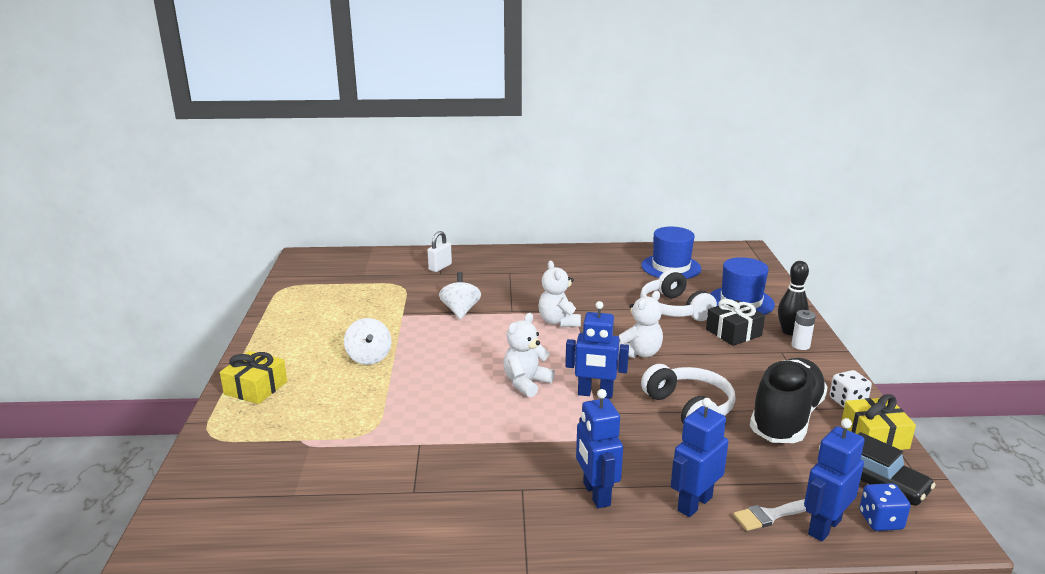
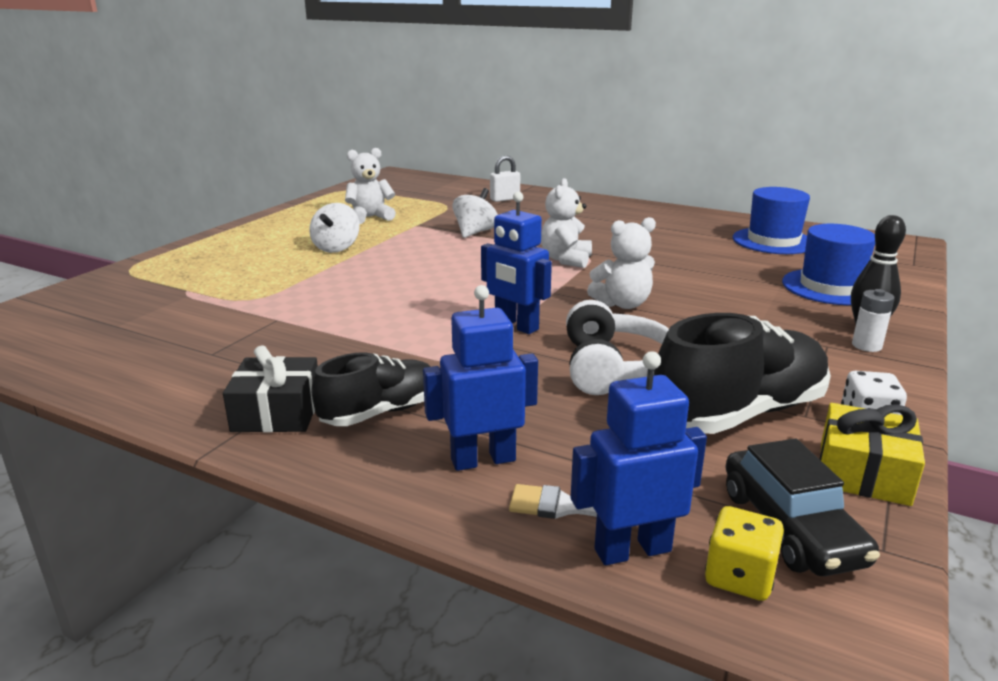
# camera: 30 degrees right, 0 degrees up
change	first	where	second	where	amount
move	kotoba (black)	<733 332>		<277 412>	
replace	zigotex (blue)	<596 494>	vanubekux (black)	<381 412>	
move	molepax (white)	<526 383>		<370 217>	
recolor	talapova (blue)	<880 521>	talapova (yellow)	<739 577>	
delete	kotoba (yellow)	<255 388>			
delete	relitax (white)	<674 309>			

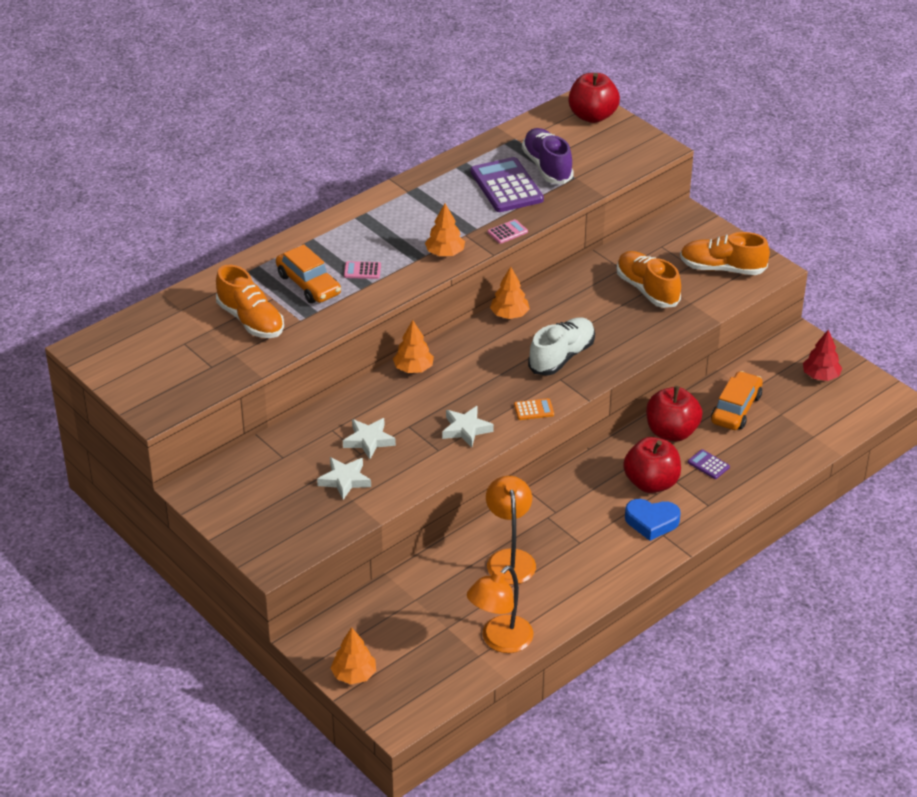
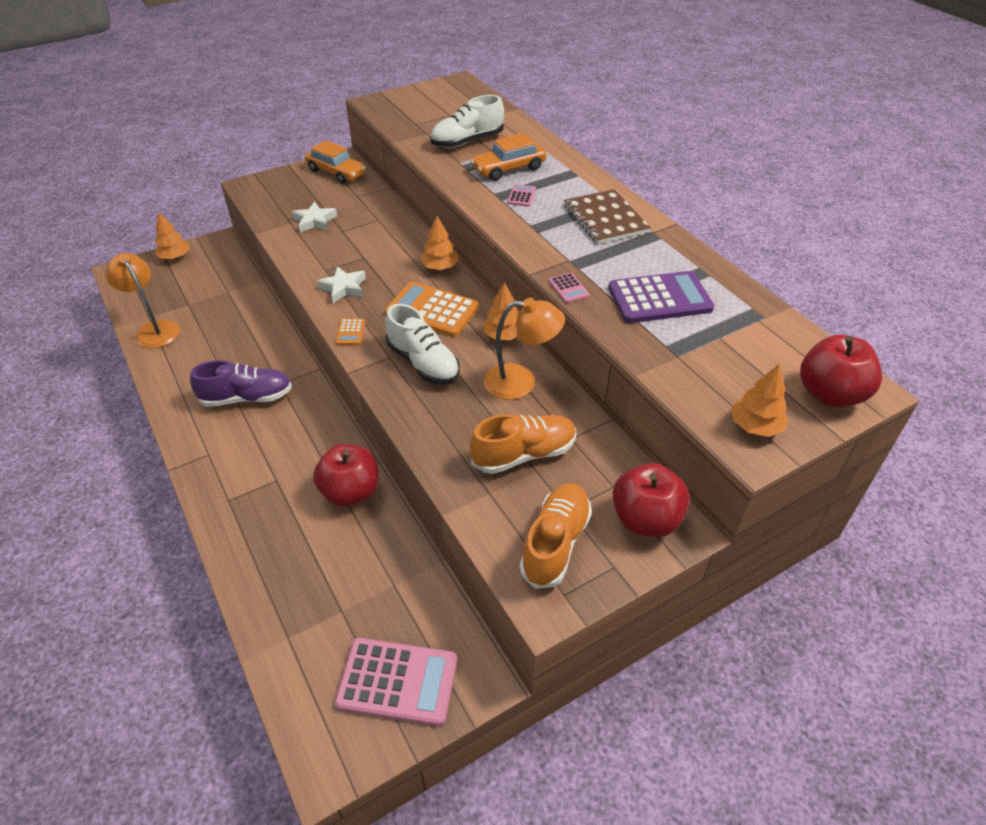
# camera: 100 degrees right, 5 degrees up
change	first	where	second	where	amount
move	vanubekux (purple)	<547 167>		<247 398>	
move	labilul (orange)	<736 409>		<336 172>	
replace	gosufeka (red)	<820 376>	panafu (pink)	<397 682>	
insert			panafu (orange)	<432 310>	
recolor	vanubekux (orange)	<250 320>	vanubekux (white)	<467 141>	
move	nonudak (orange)	<510 558>		<521 382>	
insert			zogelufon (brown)	<605 218>	
move	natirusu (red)	<651 483>		<645 519>	
move	gosufeka (orange)	<445 253>		<755 426>	
delete	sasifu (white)	<369 440>			
delete	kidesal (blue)	<651 522>			
delete	panafu (purple)	<708 465>			

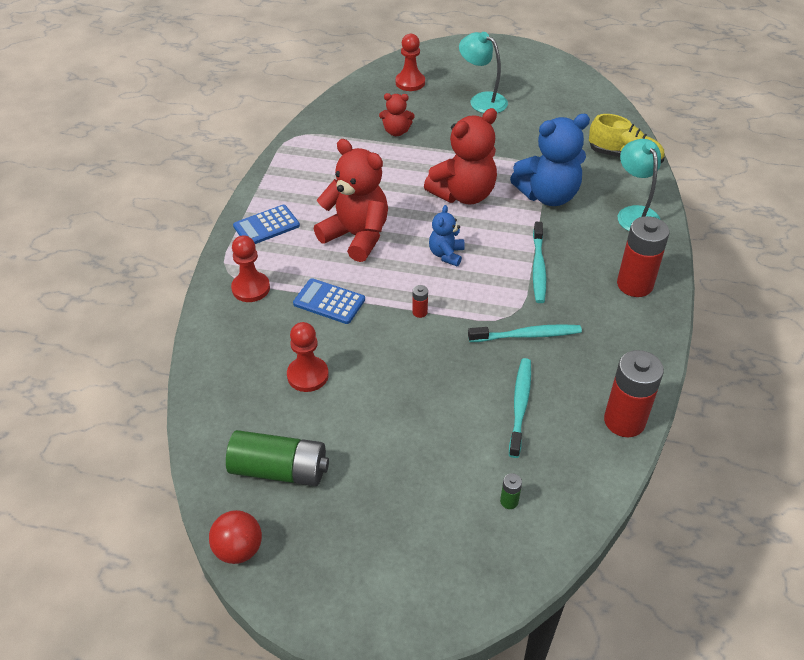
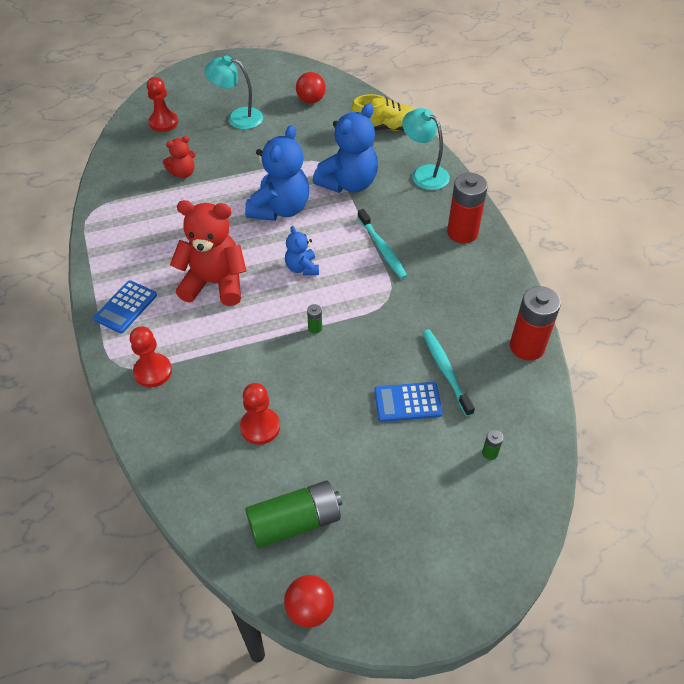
# camera: 30 degrees left, 5 degrees up
change	first	where	second	where	amount
recolor	molepax (red)	<463 194>	molepax (blue)	<280 209>	
insert			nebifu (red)	<311 100>	
recolor	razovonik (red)	<419 312>	razovonik (green)	<315 328>	
move	panafu (blue)	<329 302>		<407 402>	
delete	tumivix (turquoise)	<527 335>			

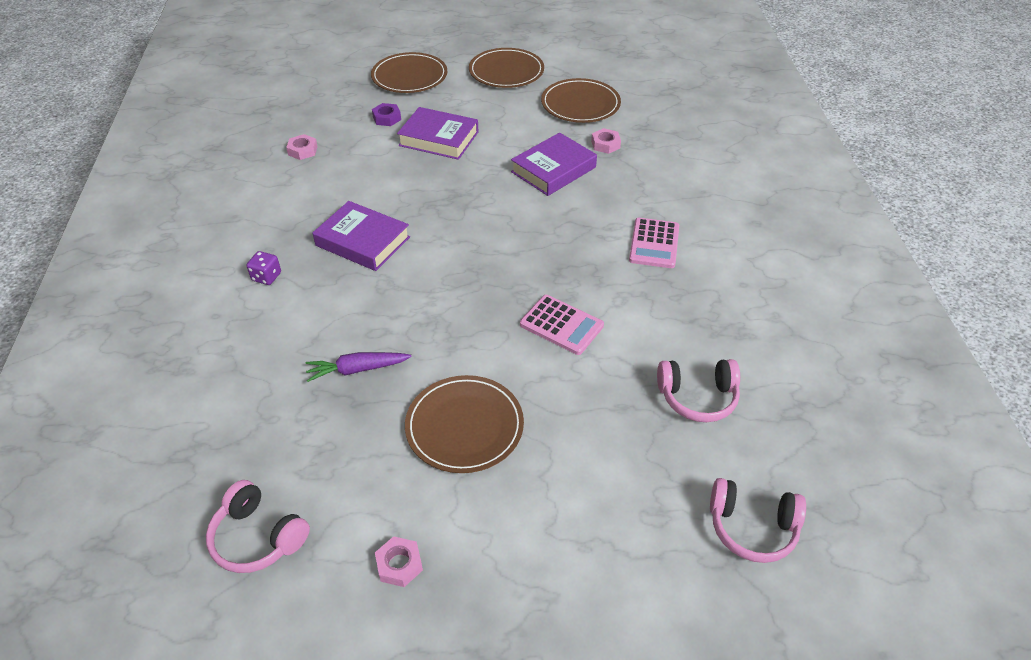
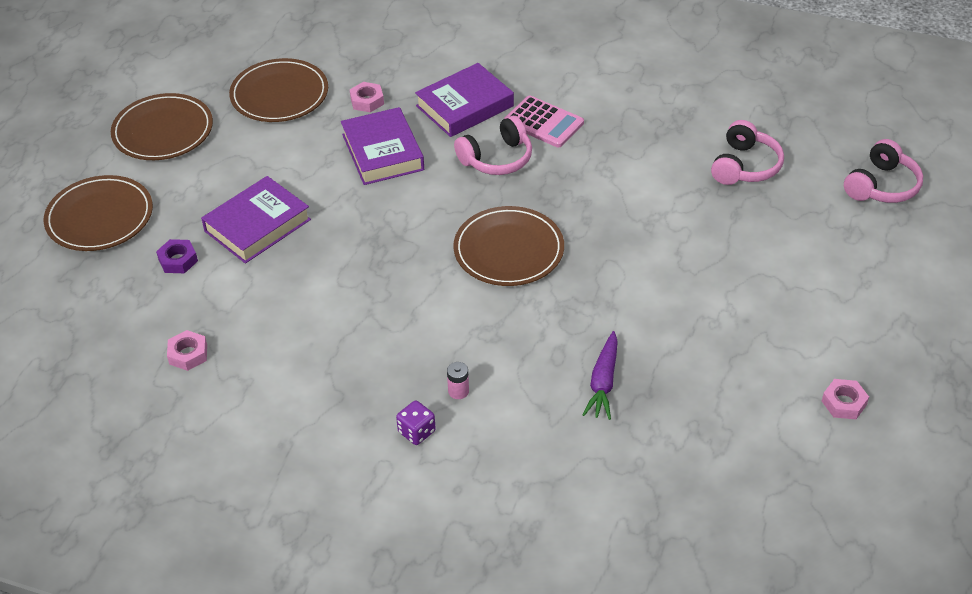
# camera: 65 degrees left, 0 degrees up
change	first	where	second	where	amount
move	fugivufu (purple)	<363 241>		<465 106>	
insert			razovonik (pink)	<458 391>	
move	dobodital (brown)	<464 426>		<508 250>	
move	relitax (pink)	<258 537>		<497 158>	
delete	panafu (pink)	<561 325>			

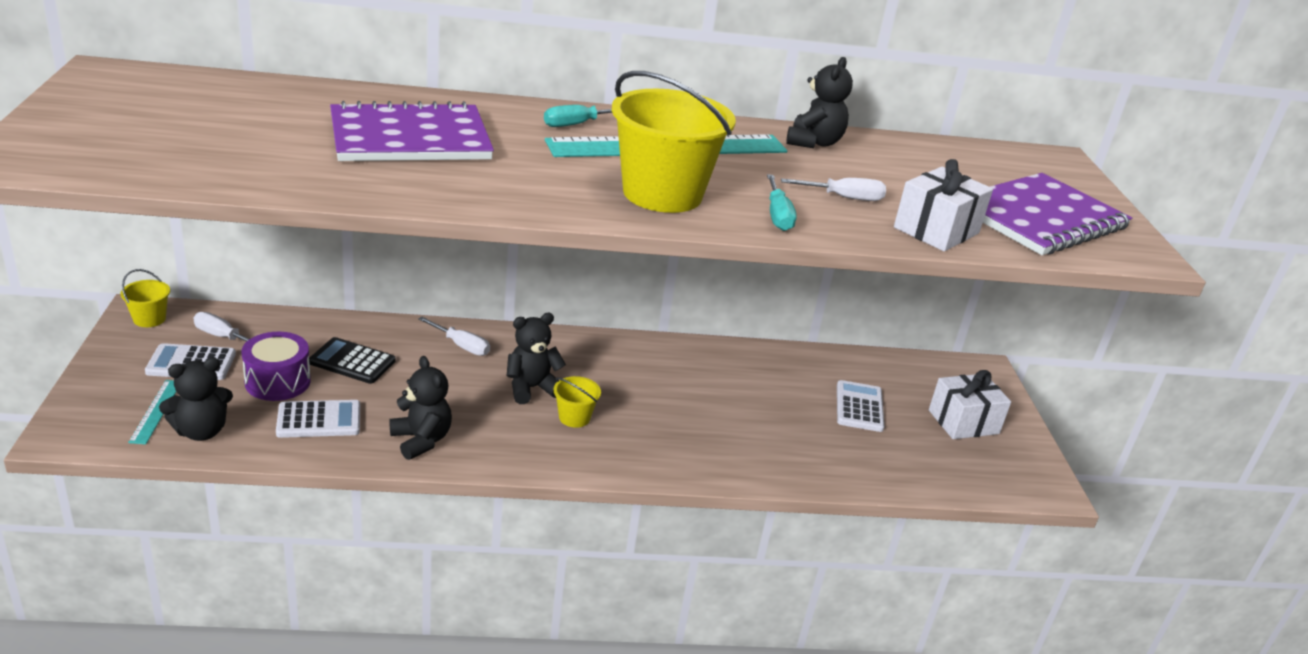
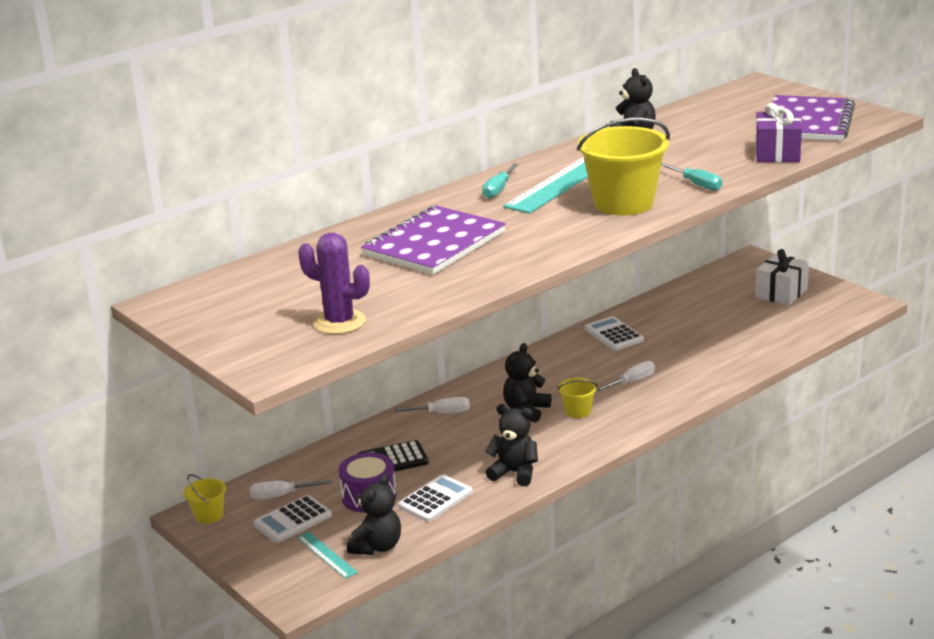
# camera: 30 degrees left, 5 degrees down
change	first	where	second	where	amount
insert			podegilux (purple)	<339 322>	
move	panafu (white)	<859 407>		<613 335>	
move	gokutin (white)	<843 198>		<631 382>	
recolor	kotoba (white)	<936 230>	kotoba (purple)	<777 153>	

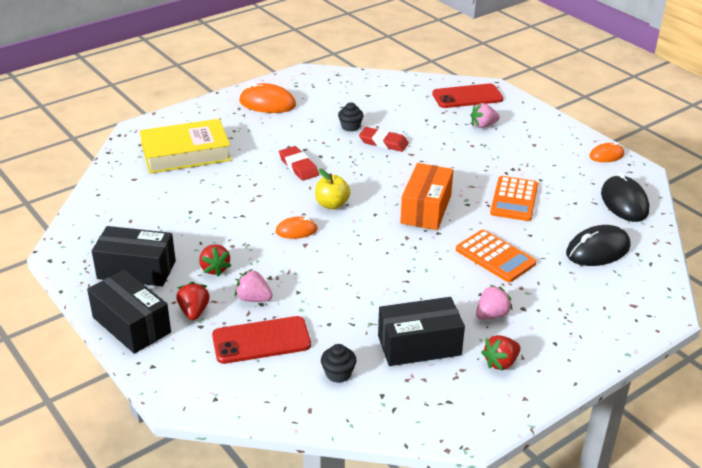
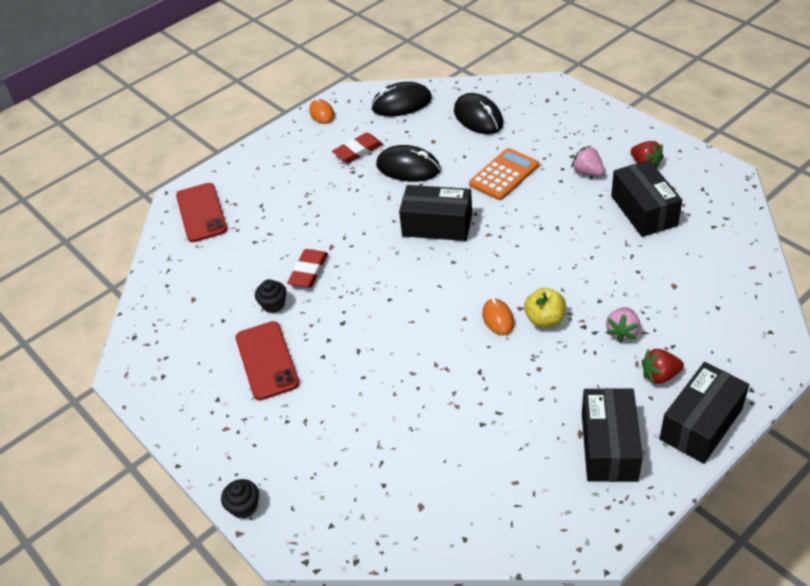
# camera: 90 degrees left, 10 degrees up
change	first	where	second	where	amount
move	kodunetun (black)	<338 374>		<244 507>	
move	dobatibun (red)	<261 340>		<267 360>	
move	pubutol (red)	<298 166>		<358 151>	
replace	panafu (orange)	<514 199>	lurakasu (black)	<408 168>	
recolor	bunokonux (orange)	<426 209>	bunokonux (black)	<437 225>	
move	natirusu (yellow)	<332 204>		<545 319>	
delete	fugivufu (yellow)	<186 153>			
delete	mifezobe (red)	<214 269>			
delete	lurakasu (orange)	<267 103>			
delete	mifezobe (pink)	<483 125>			

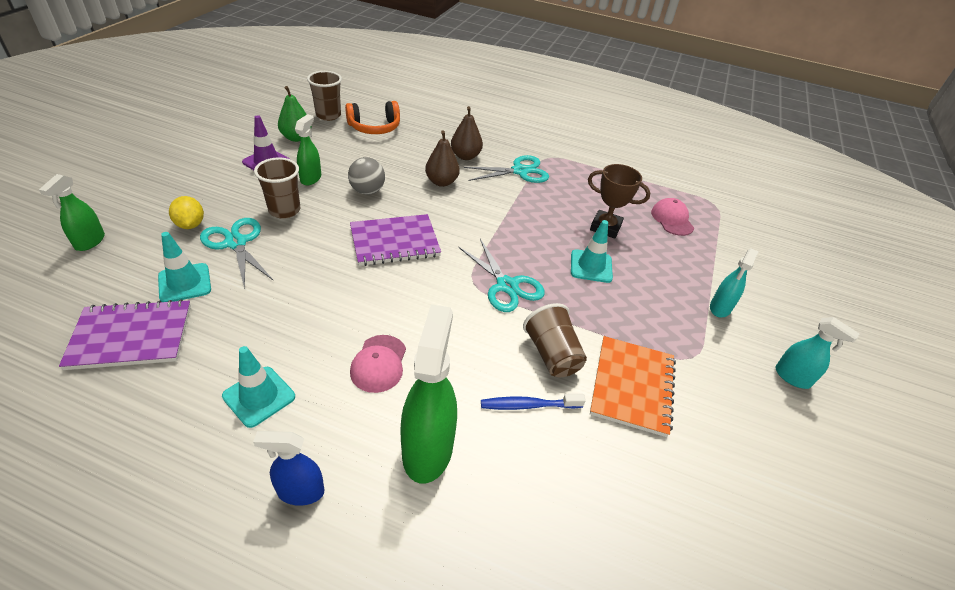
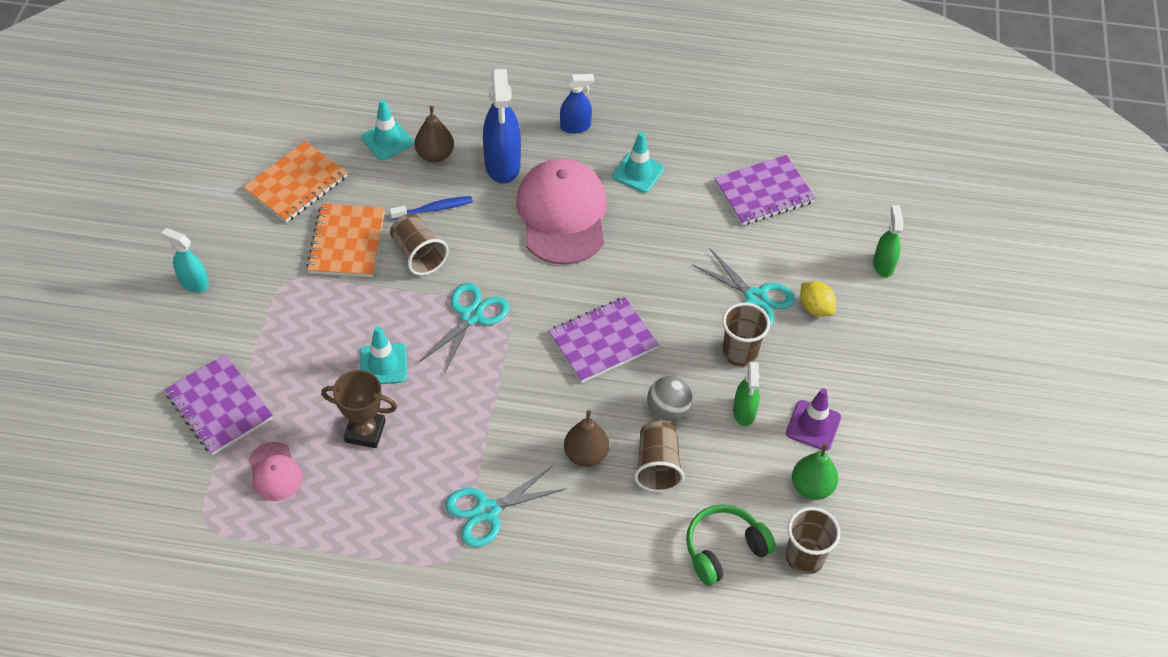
# camera: 170 degrees right, 10 degrees up
change	first	where	second	where	amount
insert			zogelufon (purple)	<219 406>	
insert			zogelufon (orange)	<296 184>	
move	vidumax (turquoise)	<185 283>		<387 140>	
move	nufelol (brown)	<465 156>		<435 155>	
rotate	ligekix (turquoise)	<507 286>		<471 316>	75 degrees clockwise
recolor	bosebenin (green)	<427 449>	bosebenin (blue)	<502 165>	
resize	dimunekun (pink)	<379 363>		<562 214>	x2.11
insert			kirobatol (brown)	<657 466>	
recolor	relitax (orange)	<374 127>	relitax (green)	<724 549>	
delete	bosebenin (turquoise)	<720 308>			

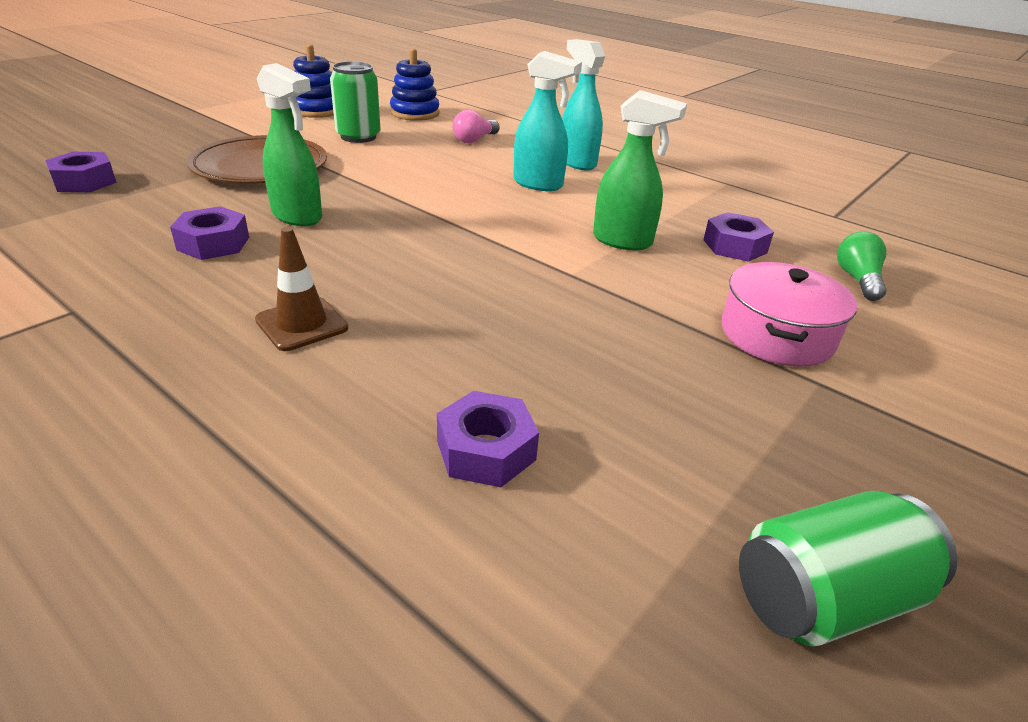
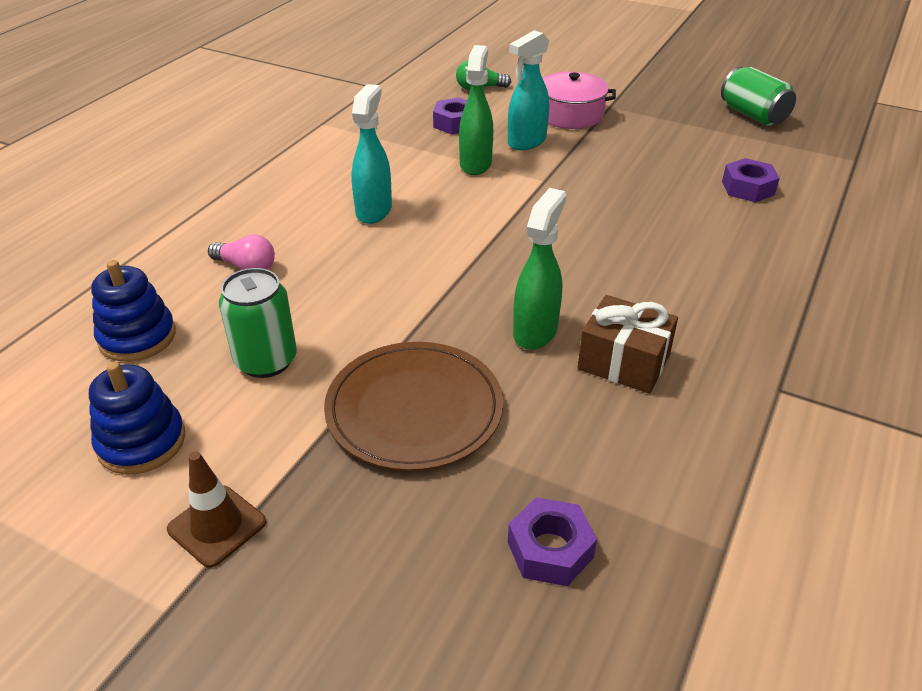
# camera: 100 degrees left, 5 degrees up
change	first	where	second	where	amount
move	vidumax (brown)	<302 324>		<217 526>	
move	bosebenin (turquoise)	<577 162>		<526 142>	
replace	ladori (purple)	<213 243>	kotoba (brown)	<623 362>	

